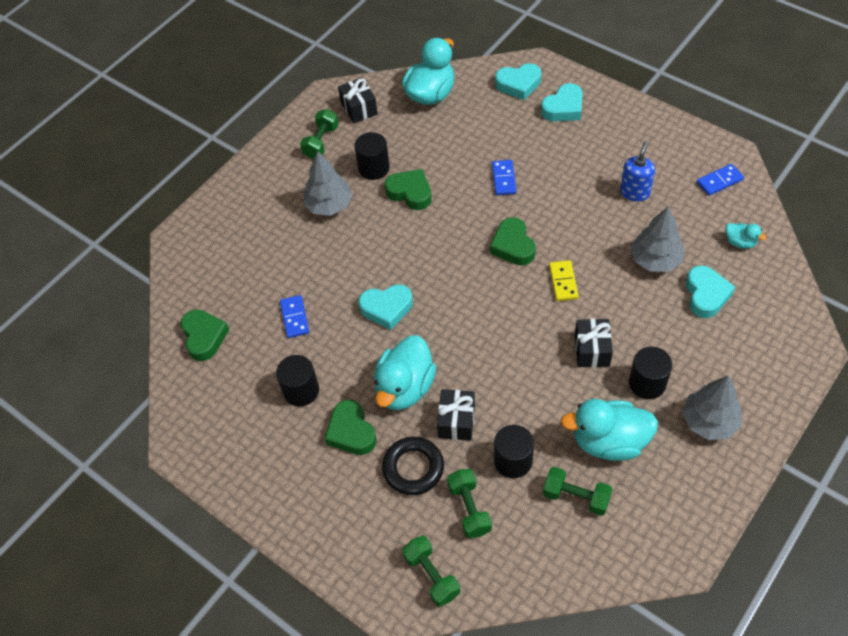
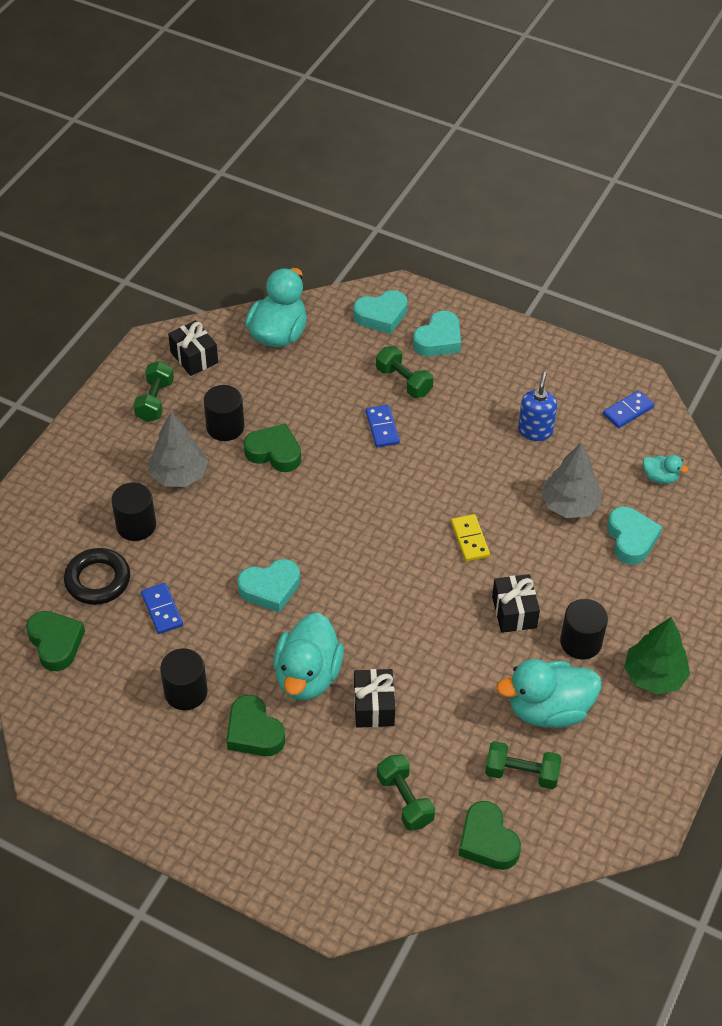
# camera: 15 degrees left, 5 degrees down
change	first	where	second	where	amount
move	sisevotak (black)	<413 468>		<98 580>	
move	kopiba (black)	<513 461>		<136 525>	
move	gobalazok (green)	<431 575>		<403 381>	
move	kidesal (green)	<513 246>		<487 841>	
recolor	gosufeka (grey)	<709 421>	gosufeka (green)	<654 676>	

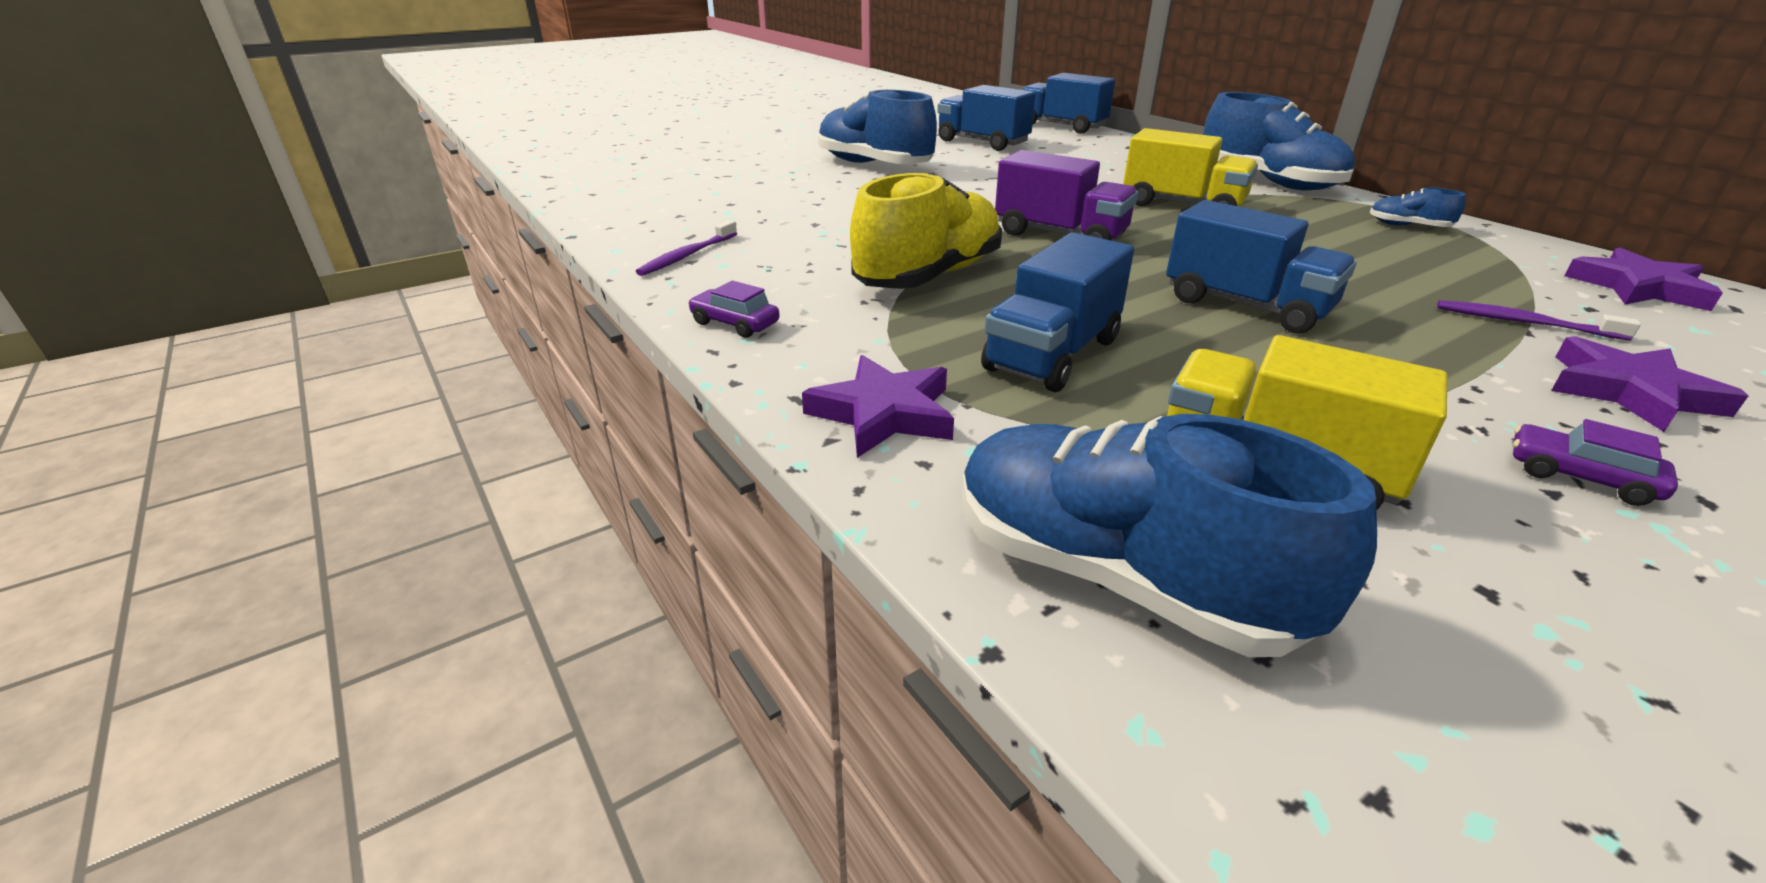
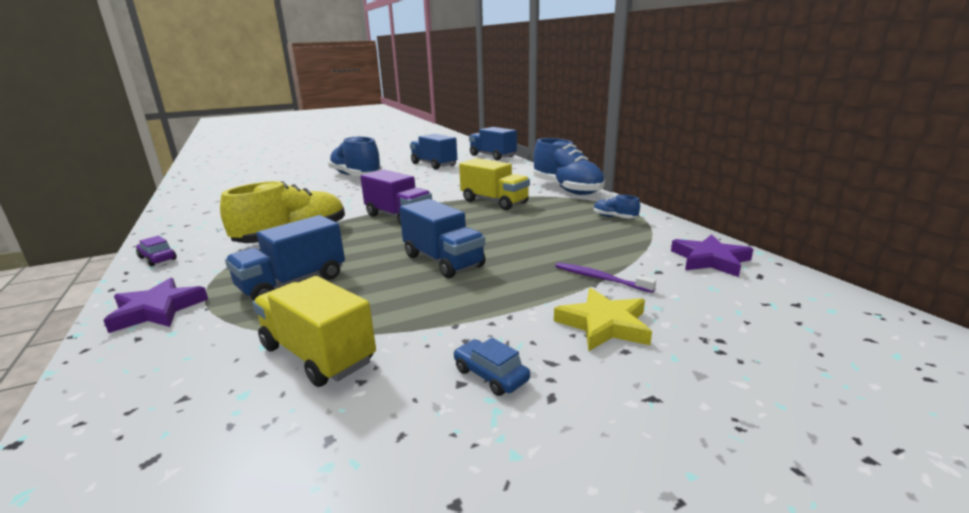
# camera: 10 degrees right, 10 degrees down
change	first	where	second	where	amount
recolor	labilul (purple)	<1580 477>	labilul (blue)	<490 375>	
recolor	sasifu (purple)	<1630 392>	sasifu (yellow)	<604 325>	
delete	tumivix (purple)	<688 255>			
delete	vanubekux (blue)	<1118 577>			

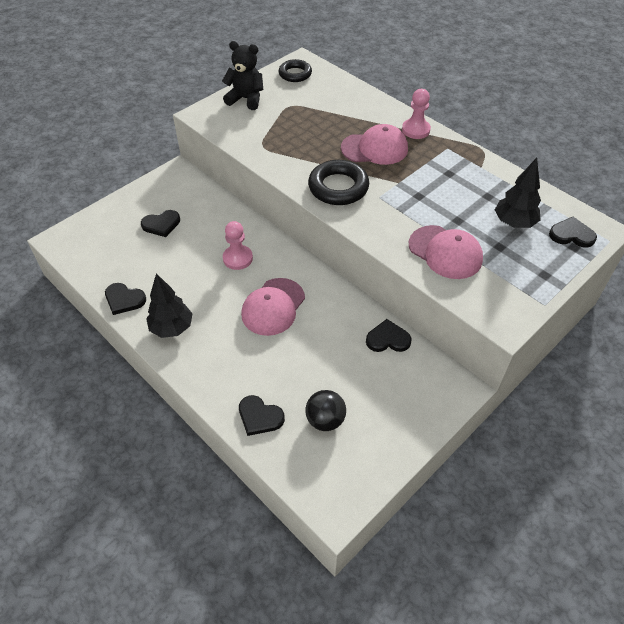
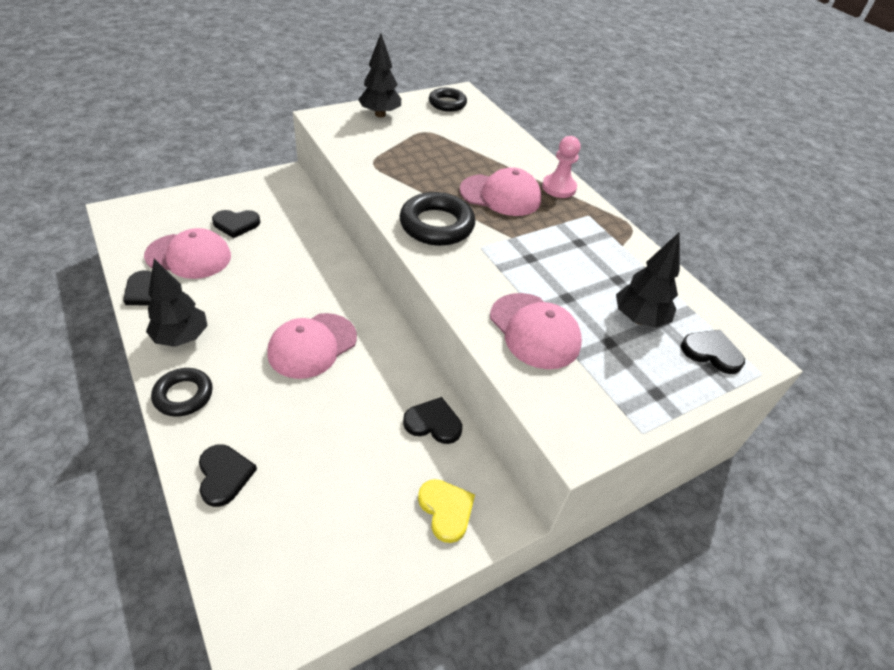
# camera: 10 degrees right, 5 degrees down
change	first	where	second	where	amount
insert			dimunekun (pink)	<189 256>	
insert			sisevotak (black)	<183 395>	
rotate	kidesal (black)	<259 417>		<224 475>	150 degrees counterclockwise
replace	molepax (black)	<246 99>	gosufeka (black)	<380 114>	
insert			kidesal (yellow)	<446 510>	
delete	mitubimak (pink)	<238 258>			
delete	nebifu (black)	<325 420>			

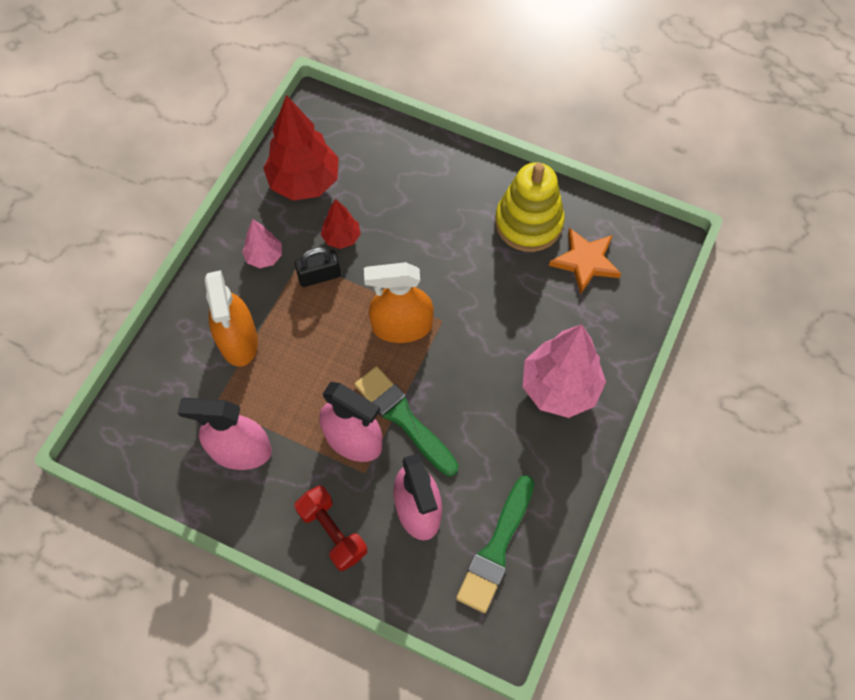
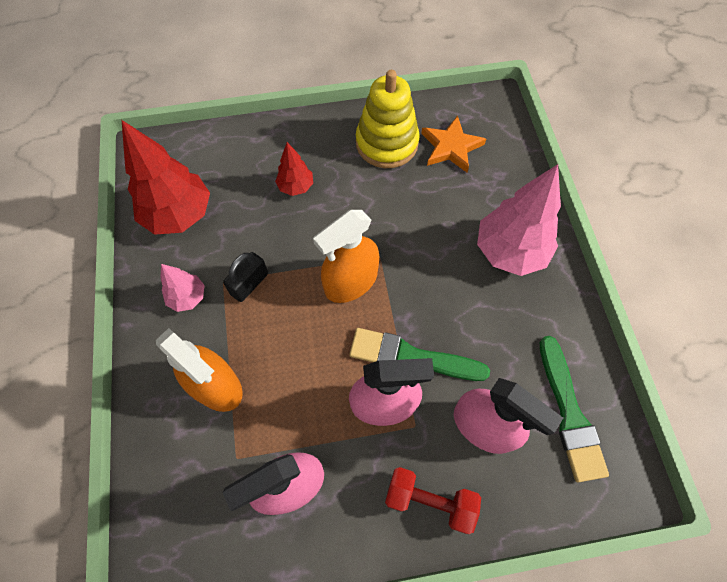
# camera: 35 degrees left, 0 degrees up
change	first	where	second	where	amount
move	gosufeka (red)	<341 238>		<296 187>	

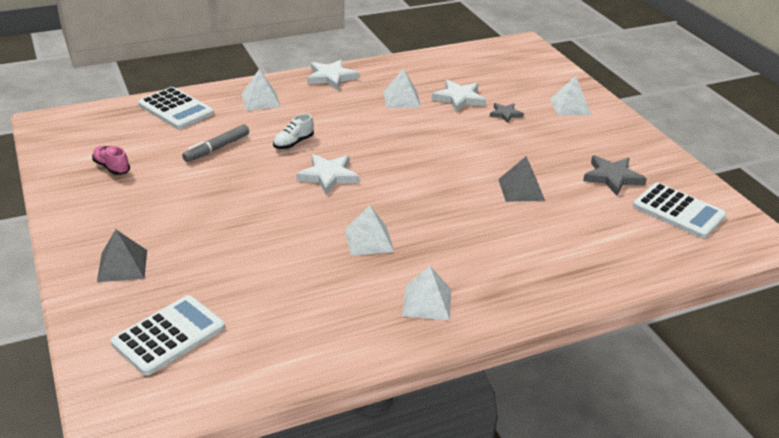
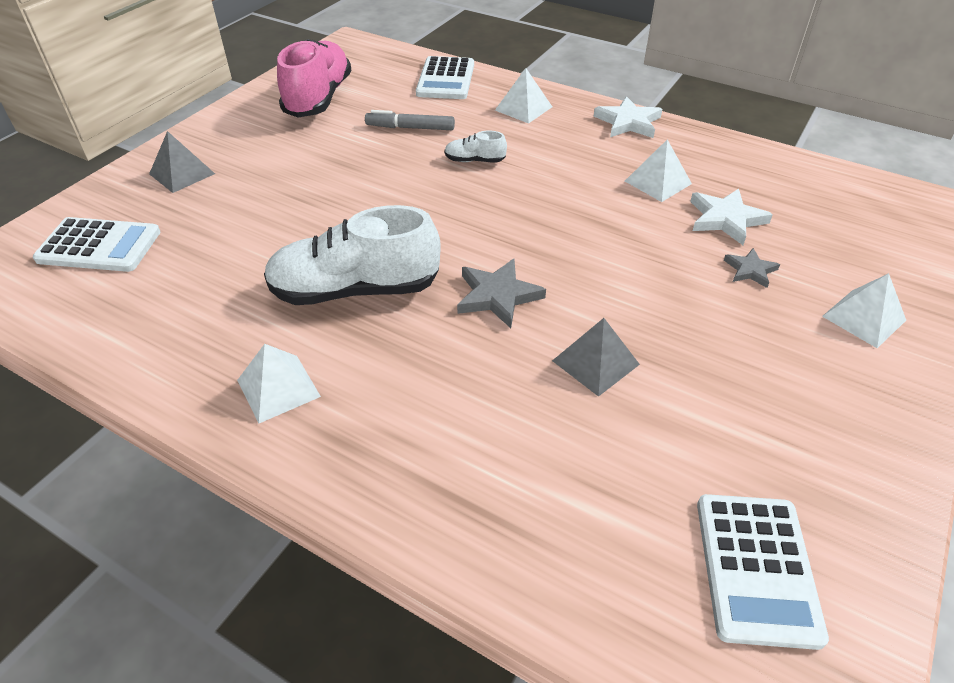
# camera: 55 degrees right, 10 degrees up
change	first	where	second	where	amount
replace	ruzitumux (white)	<369 240>	vanubekux (white)	<355 290>	
resize	vanubekux (pink)	<112 167>		<318 98>	x2.25
move	sasifu (grey)	<612 177>		<498 296>	
delete	sasifu (white)	<328 176>			

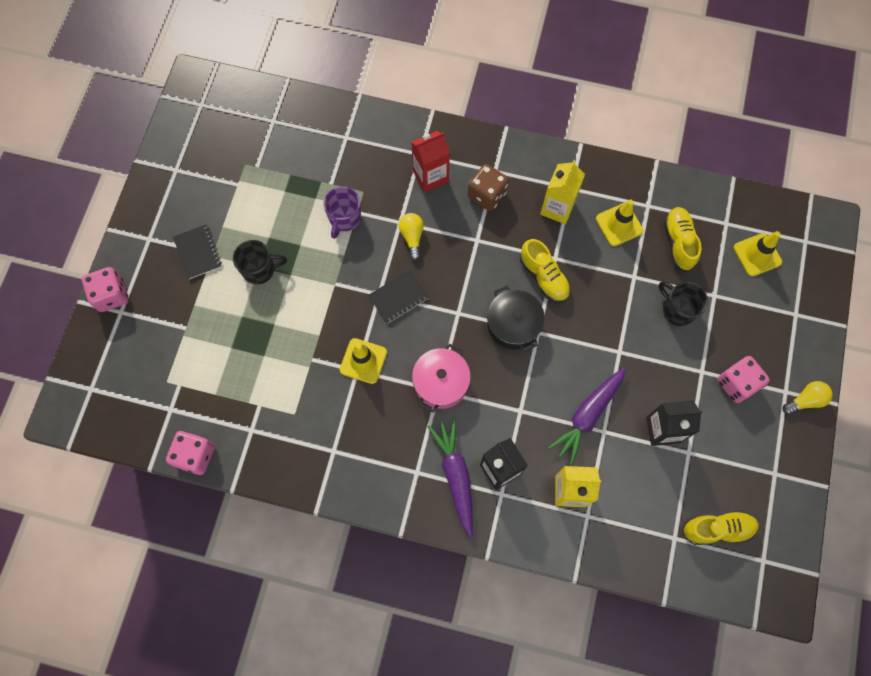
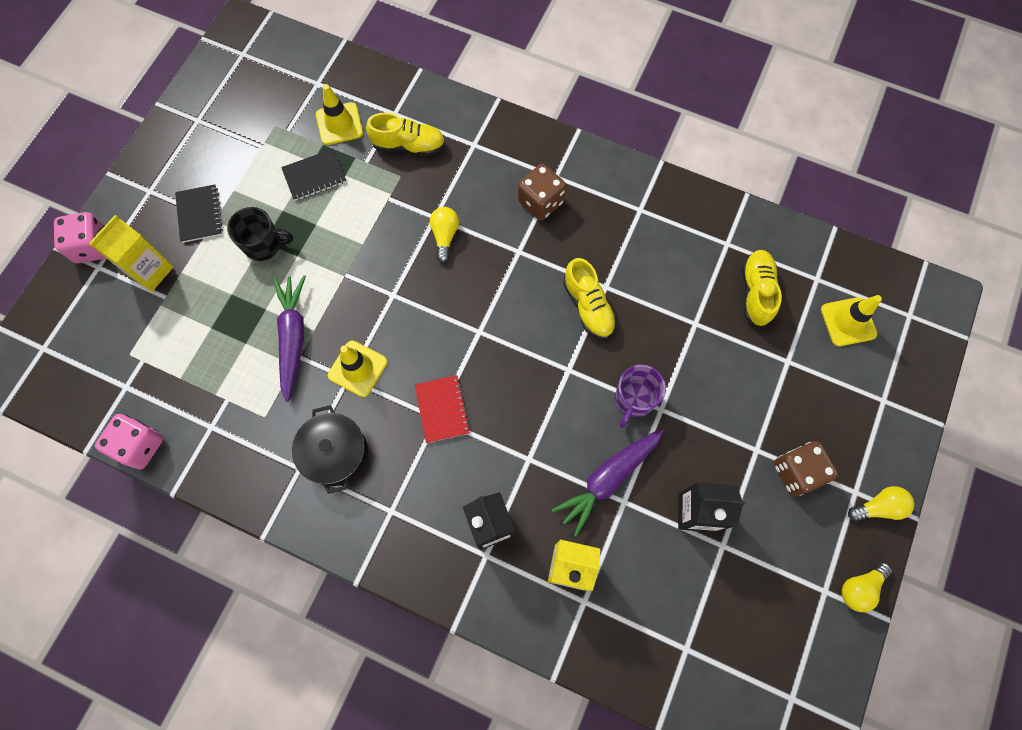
# camera: 10 degrees right, 0 degrees up
change	first	where	second	where	amount
move	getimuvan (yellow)	<557 208>		<150 271>	
move	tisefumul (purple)	<455 476>		<293 338>	
move	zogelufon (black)	<398 297>		<314 176>	
move	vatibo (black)	<513 324>		<335 453>	
move	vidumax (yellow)	<619 224>		<339 124>	
move	vanubekux (yellow)	<717 529>		<408 145>	
replace	vatibo (pink)	<441 382>	zogelufon (red)	<442 409>	
move	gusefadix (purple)	<344 218>		<634 399>	
recolor	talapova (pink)	<736 384>	talapova (brown)	<796 472>	
insert			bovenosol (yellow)	<859 588>	
delete	getimuvan (red)	<430 176>			
delete	gusefadix (black)	<677 309>			

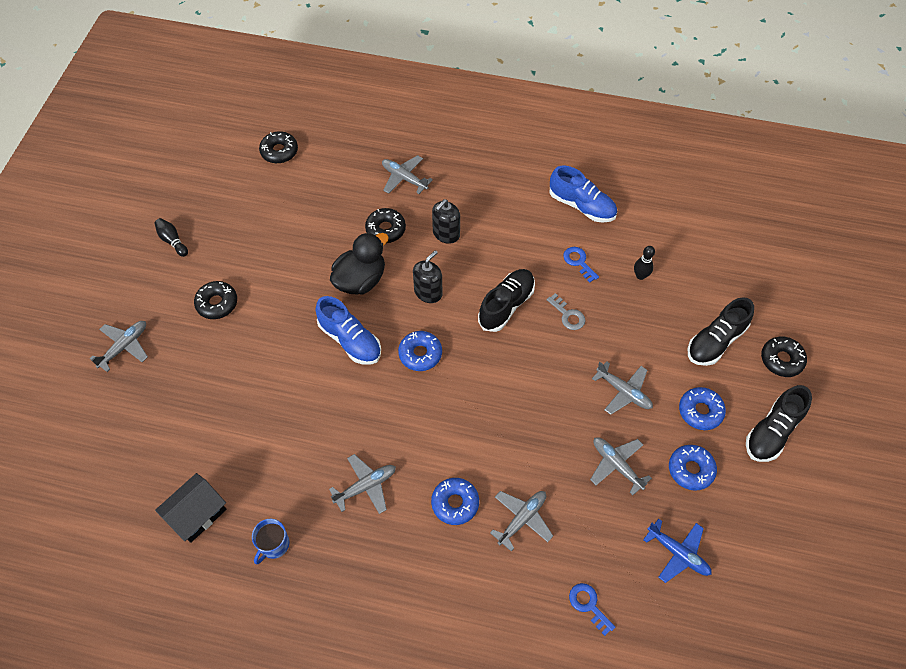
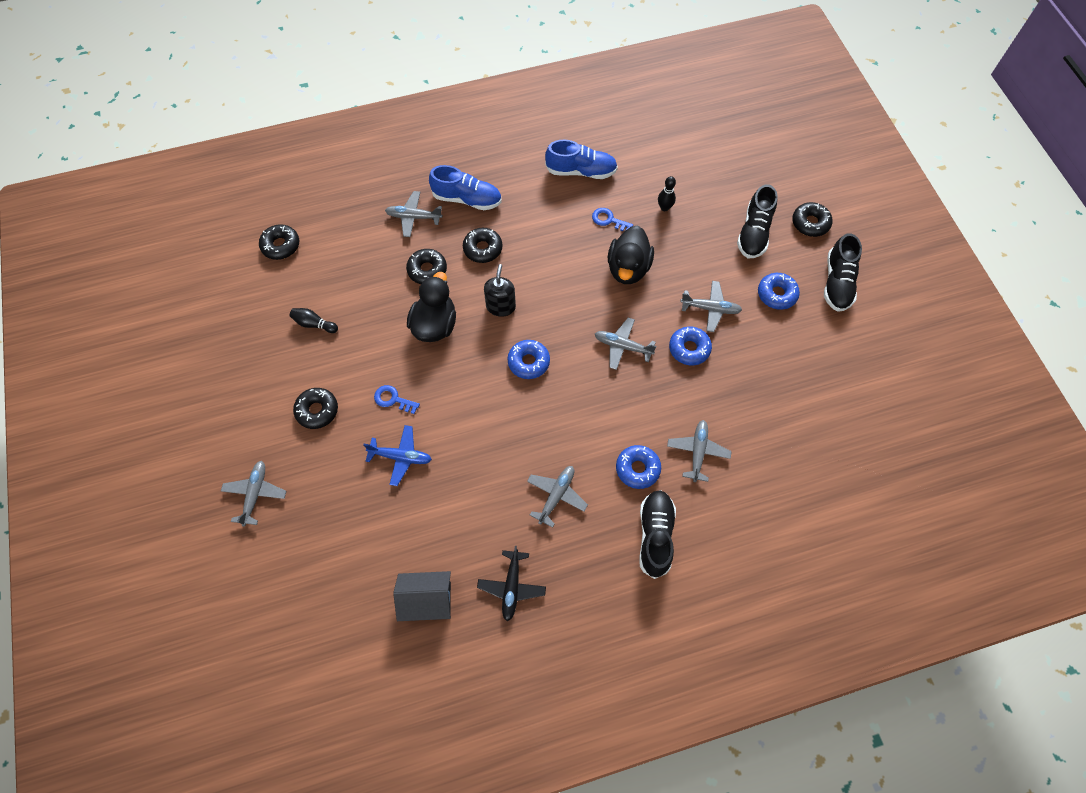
# camera: 30 degrees left, 5 degrees up
change	first	where	second	where	amount
move	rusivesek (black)	<172 241>		<314 324>	
move	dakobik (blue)	<678 553>		<401 457>	
move	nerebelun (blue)	<588 605>		<393 399>	
rotate	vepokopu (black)	<197 514>		<427 600>	75 degrees clockwise
move	vanubekux (blue)	<350 340>		<467 199>	
replace	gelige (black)	<446 234>	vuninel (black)	<483 249>	
replace	gusefadix (blue)	<274 545>	dakobik (black)	<511 587>	
move	dakobik (grey)	<616 465>		<622 346>	
replace	nerebelun (grey)	<568 315>	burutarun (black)	<628 268>	
move	vanubekux (black)	<506 305>		<655 536>	
move	vuninel (blue)	<690 470>		<689 349>	

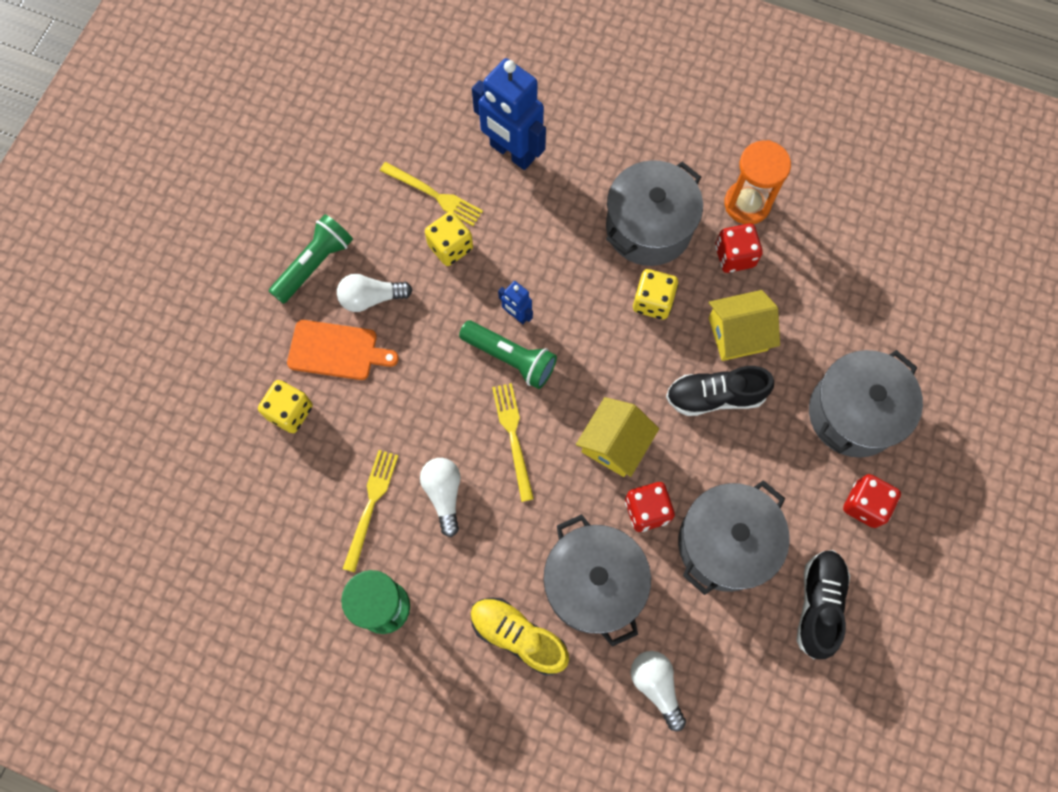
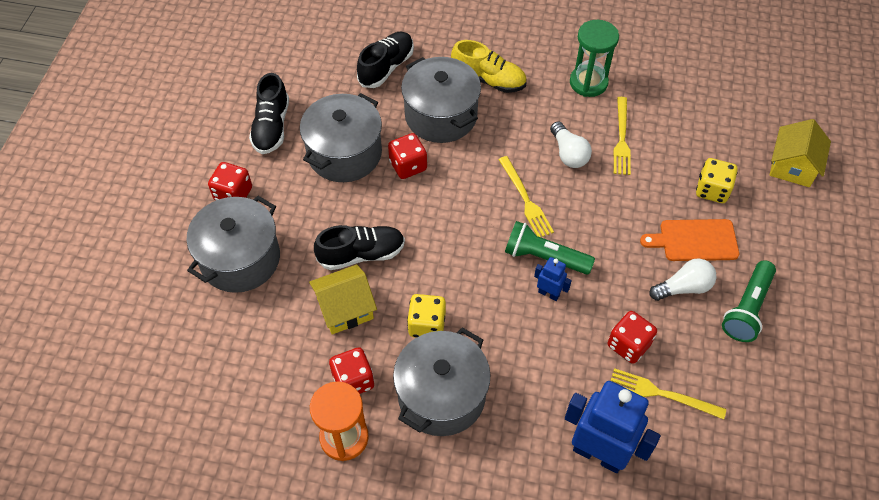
# camera: 170 degrees right, 15 degrees down
change	first	where	second	where	amount
replace	bovenosol (white)	<656 686>	vanubekux (black)	<386 67>	
recolor	talapova (yellow)	<450 247>	talapova (red)	<628 345>	
move	vepokopu (yellow)	<614 444>		<792 166>	

